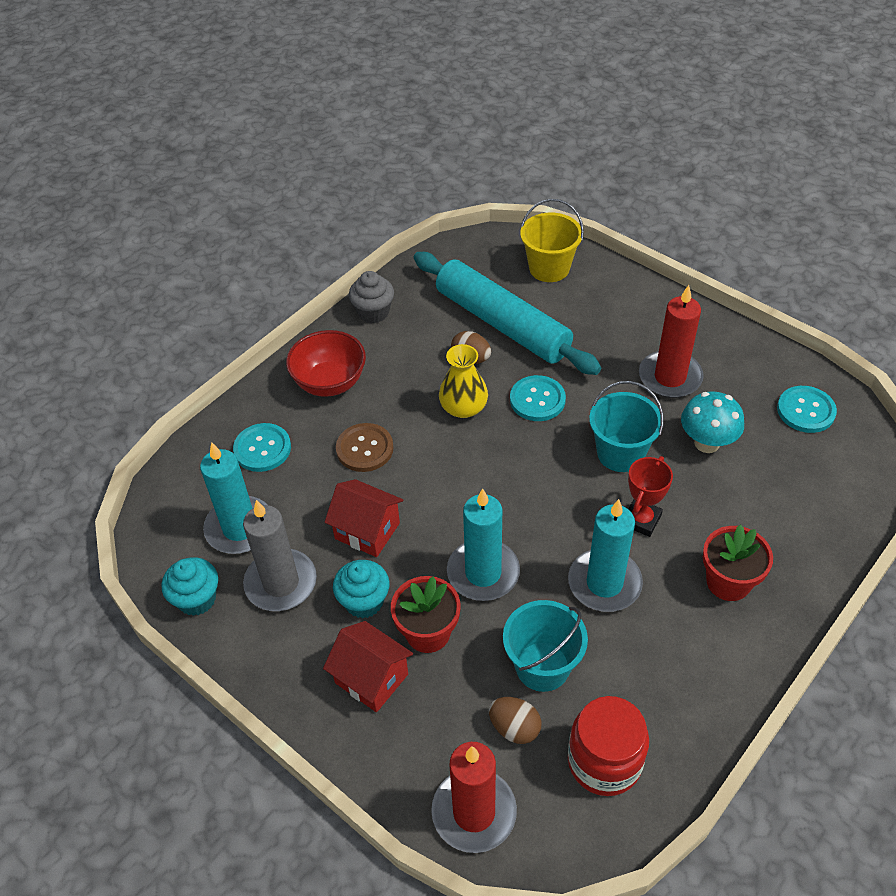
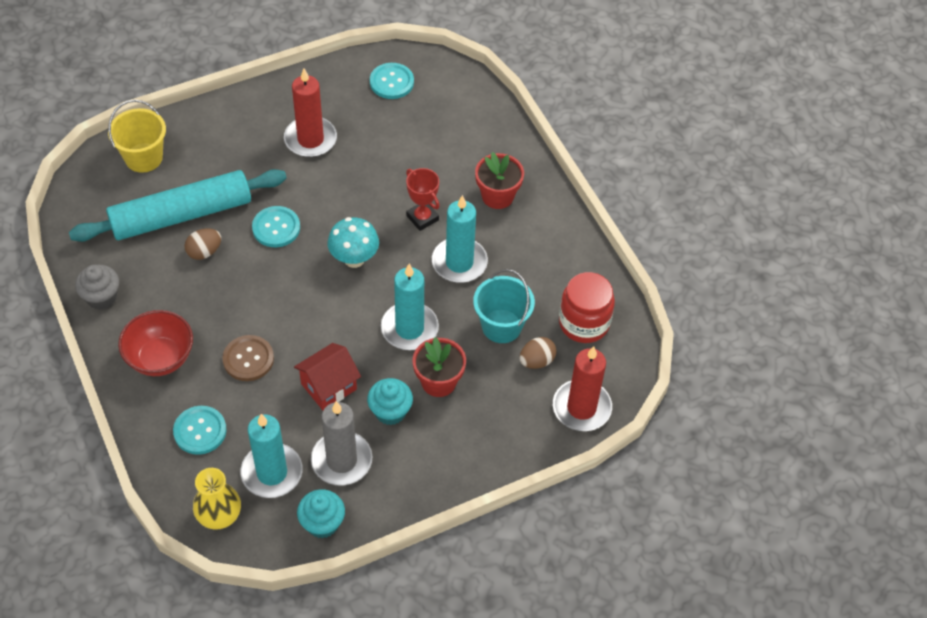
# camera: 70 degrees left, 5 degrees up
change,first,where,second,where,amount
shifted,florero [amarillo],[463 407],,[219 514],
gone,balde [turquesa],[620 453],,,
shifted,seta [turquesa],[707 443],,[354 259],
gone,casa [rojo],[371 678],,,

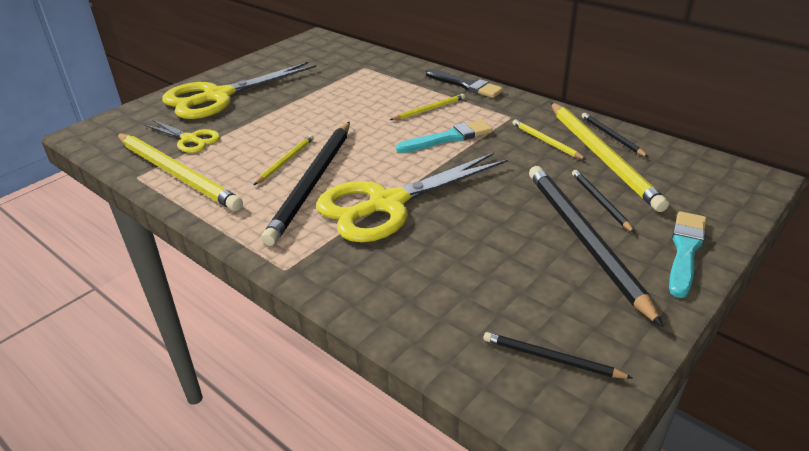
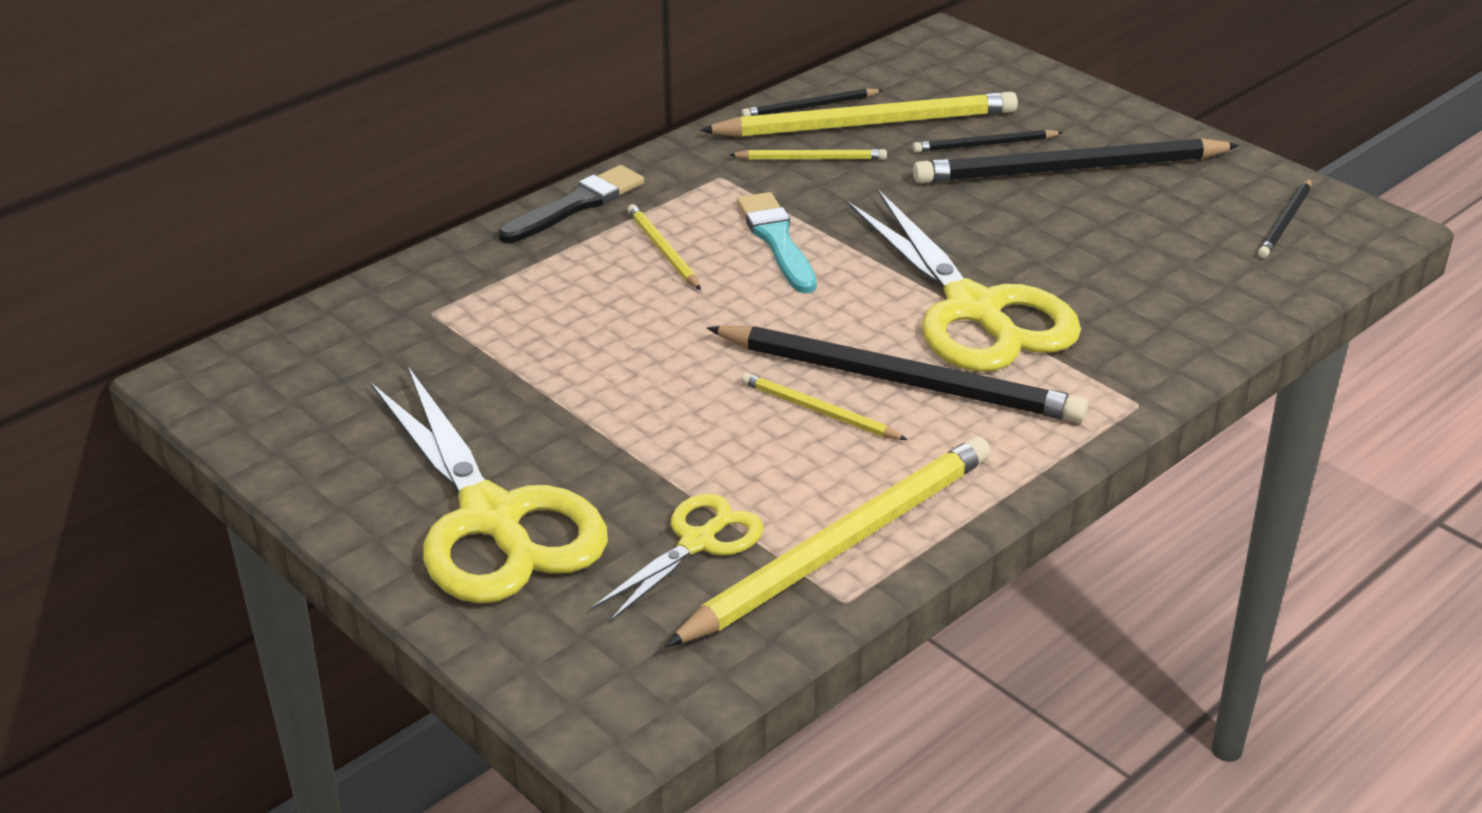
# camera: 85 degrees left, 0 degrees up
change,first,where,second,where,amount
rotated,lápiz [amarillo],[546 141],,[811 159],150 degrees counterclockwise
gone,pincel [turquesa],[685 250],,,

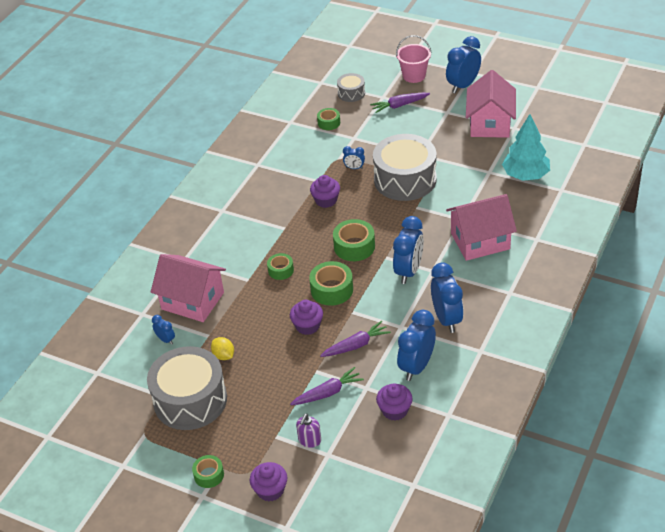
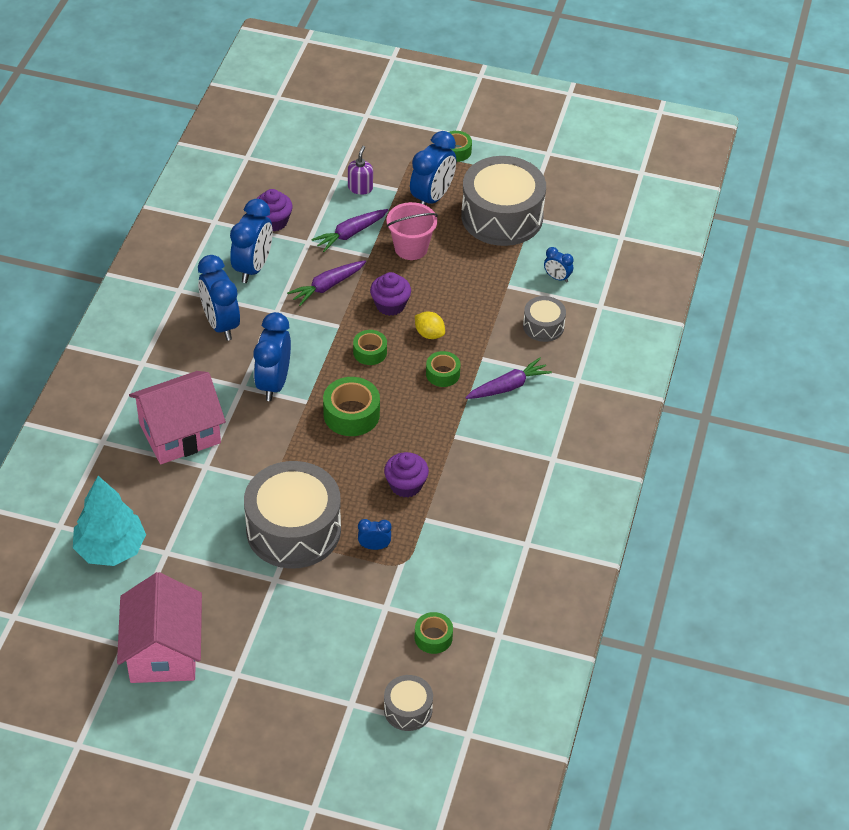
# camera: 165 degrees right, 5 degrees up
change,first,where,second,where,amount
shifted,balde [rosa],[414 76],,[411 248],
shifted,despertador [azul],[463 86],,[432 197],
shifted,zanahoria [morado],[399 105],,[508 386],
swapped,casa [rosa],[192 301],tambor [gris],[543 326],
scaled,cinta adhesiva [verde],[332 289],,[370 352],x0.62
shifted,limón [amarillo],[224 355],,[429 334],
gone,magdalena [morado],[270 490],,,

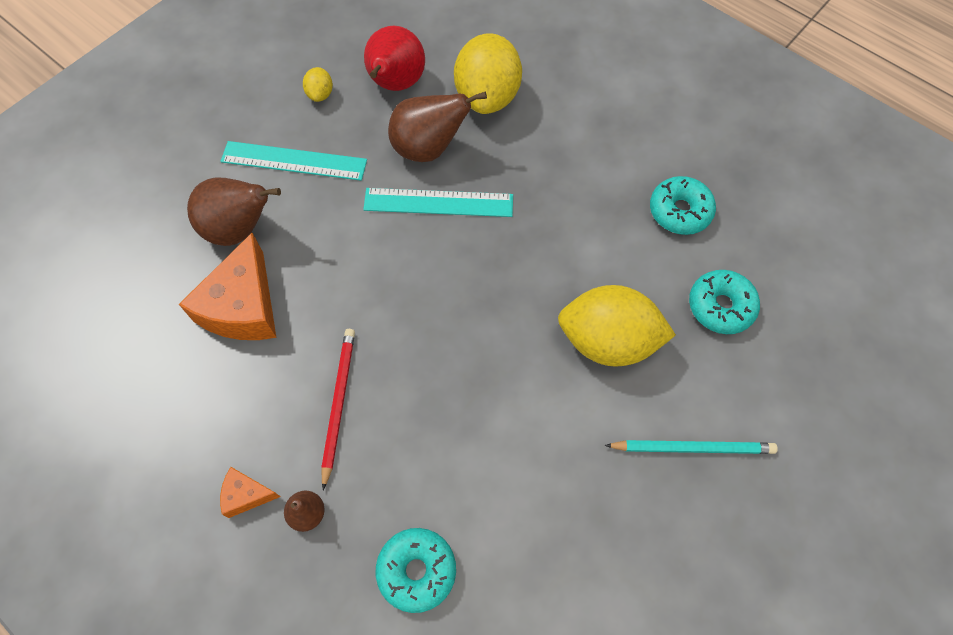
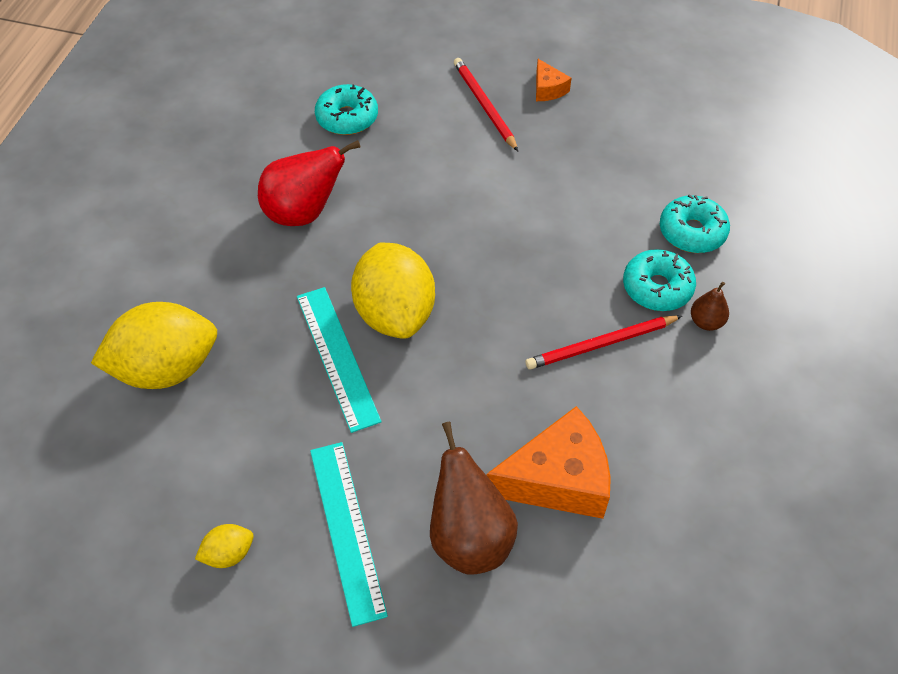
# camera: 115 degrees left, 10 degrees down
change,first,where,second,where,amount
shifted,pera [rojo],[395 84],,[304 213],
gone,pera [marrón],[428 148],,,
shifted,rosquilla [turquesa],[679 211],,[657 288],
shifted,limón [amarillo],[608 341],,[395 313],
repainted,lápiz [turquesa],[693 448],lápiz [rojo],[484 105],
shifted,queso [naranja],[246 495],,[548 89],

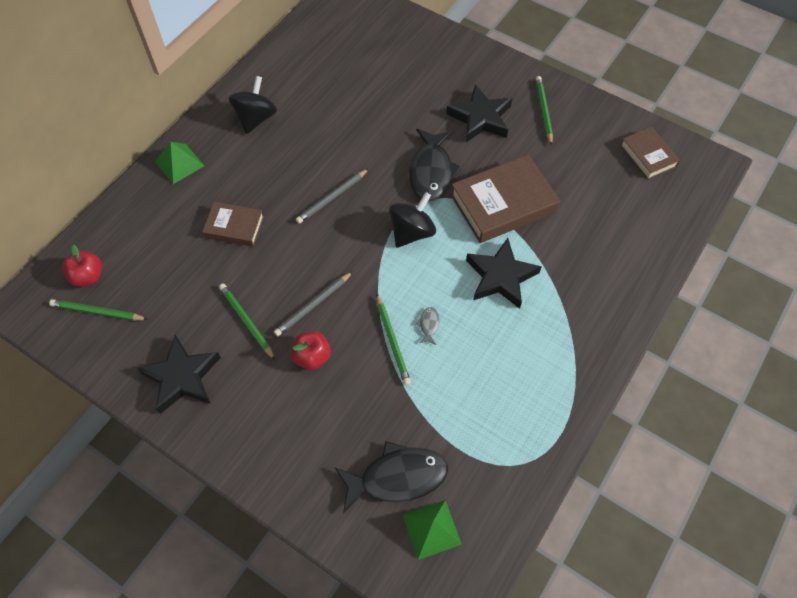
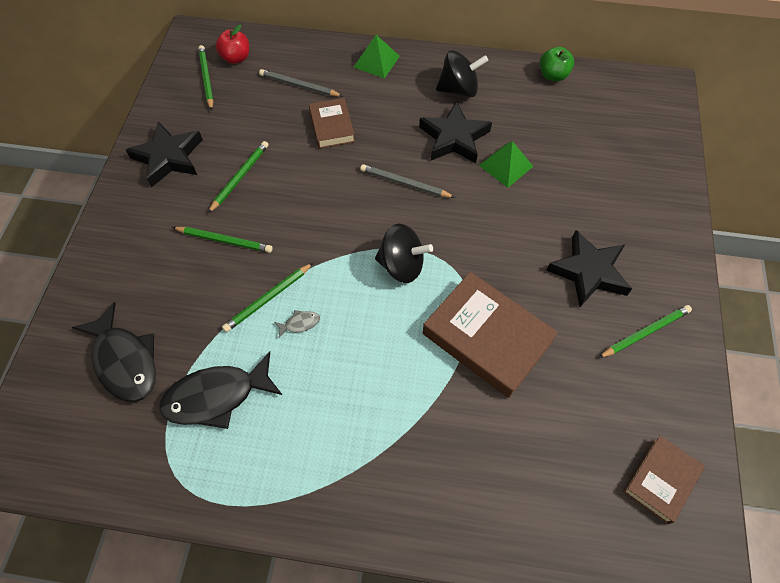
# camera: 65 degrees right, 0 degrees up
change,first,where,second,where,amount
shifted,pez [negro],[431 171],,[216 396],
shifted,estrella [negro],[500 277],,[454 138],
shifted,lápiz [gris],[313 305],,[299 86],
swapped,manzana [rojo],[312 357],lápiz [verde],[224 240],
shifted,pirámide [verde],[431 529],,[505 165],
new,,,manzana [verde],[553 75],

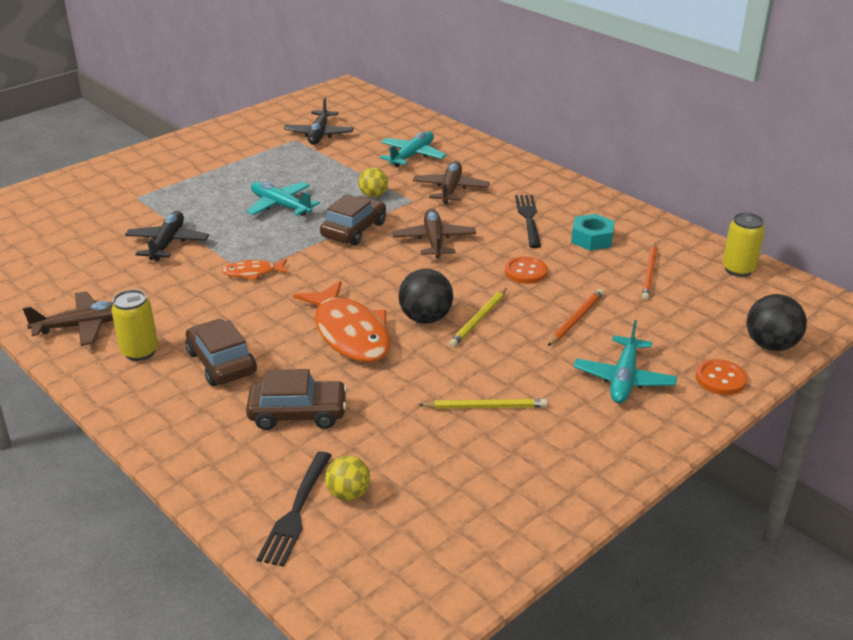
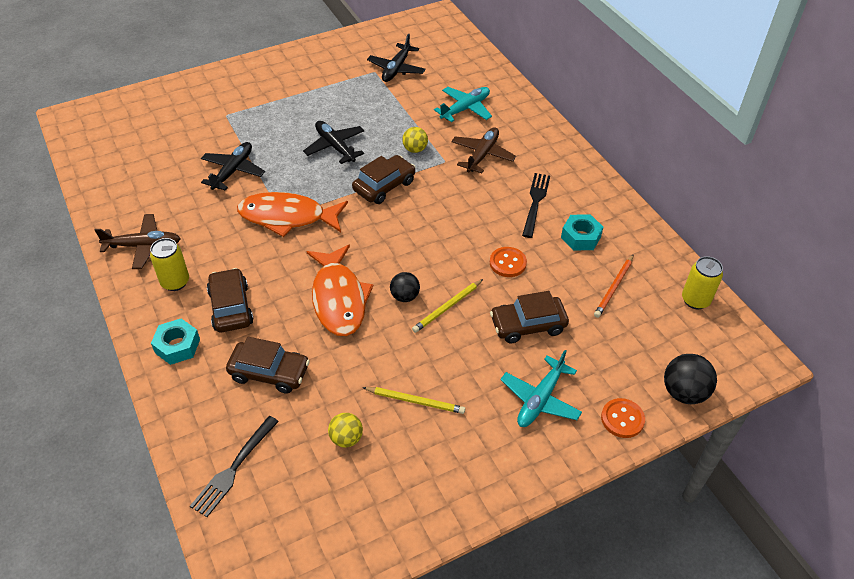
# camera: 15 degrees right, 15 degrees up
change,first,where,second,where,amount
repainted,avión [turquesa],[280 206],avión [negro],[335 146],
gone,avión [marrón],[434 240],,,
scaled,pez [naranja],[253 273],,[287 217],x2.03
scaled,pelota [negro],[425 318],,[405 296],x0.66
swapped,lápiz [naranja],[576 319],coche [marrón],[528 325],
shifted,pelota [amarillo],[348 494],,[346 438],
new,,,tuerca [turquesa],[177 346],

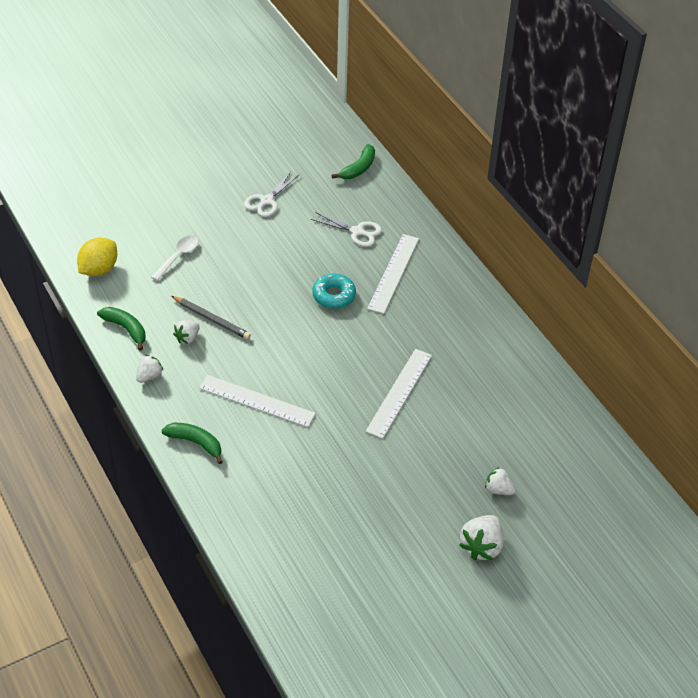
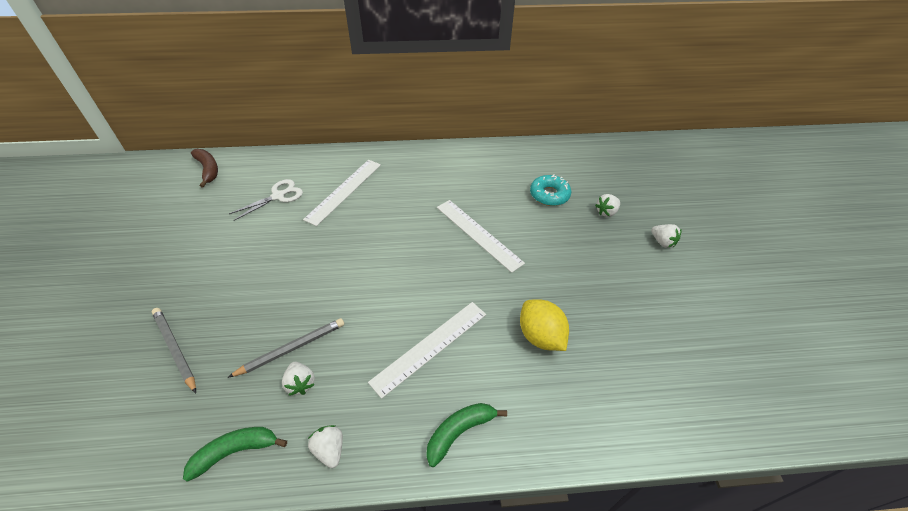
# camera: 65 degrees left, 0 degrees up
change,first,where,second,where,amount
repainted,plátano [verde],[358 168],plátano [marrón],[208 170],
gone,tijeras [blanco],[266 201],,,
rotated,regla [blanco],[393 273],,[344 191],75 degrees clockwise
swapped,cuchara [blanco],[178 257],lápiz [gris],[175 349],
shifted,limón [amarillo],[99 269],,[540 336],
shifted,rosquilla [turquesa],[334 295],,[549 195],
scaled,fresa [blanco],[481 546],,[662 242],x0.62

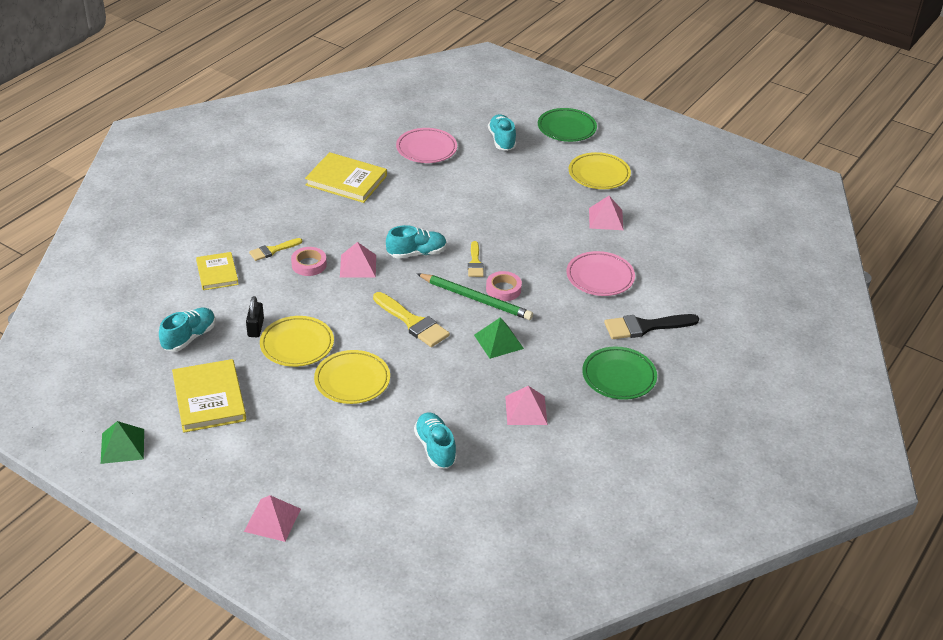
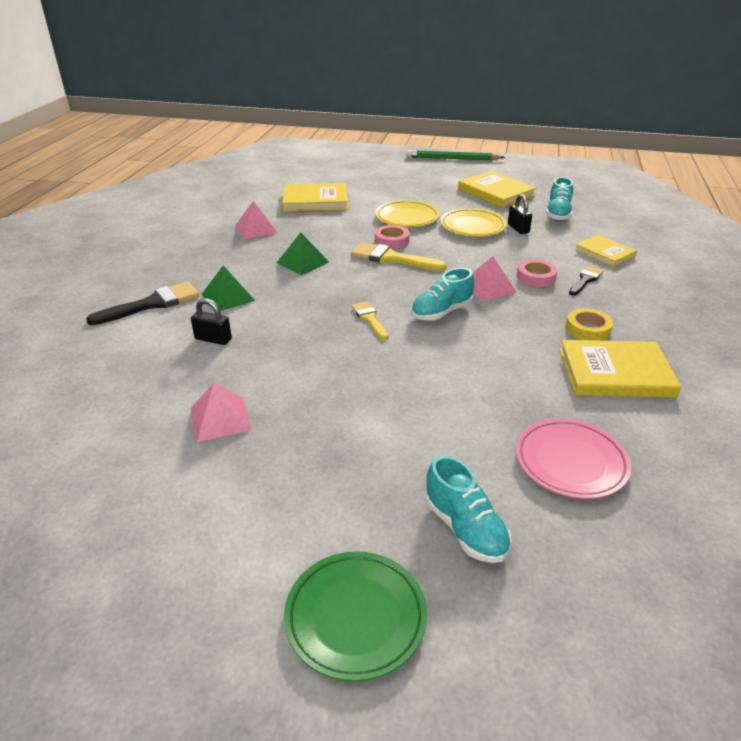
# camera: 160 degrees right, 5 degrees down
change,first,where,second,where,amount
gone,plato [amarillo],[599 174],,,
repainted,pincel [amarillo],[273 250],pincel [negro],[585 280],
swapped,plato [rosa],[600 277],candado [negro],[213 339],
shifted,cinta adhesiva [rosa],[503 289],,[391 241],
shifted,lápiz [verde],[476 299],,[452 159],
gone,plato [verde],[619 376],,,
swapped,zapato [turquesa],[435 448],libro [amarillo],[315 201],
shifted,pirámide [verde],[122 446],,[228 297],
gone,pirámide [rosa],[272 520],,,
new,,,cinta adhesiva [amarillo],[587 329],

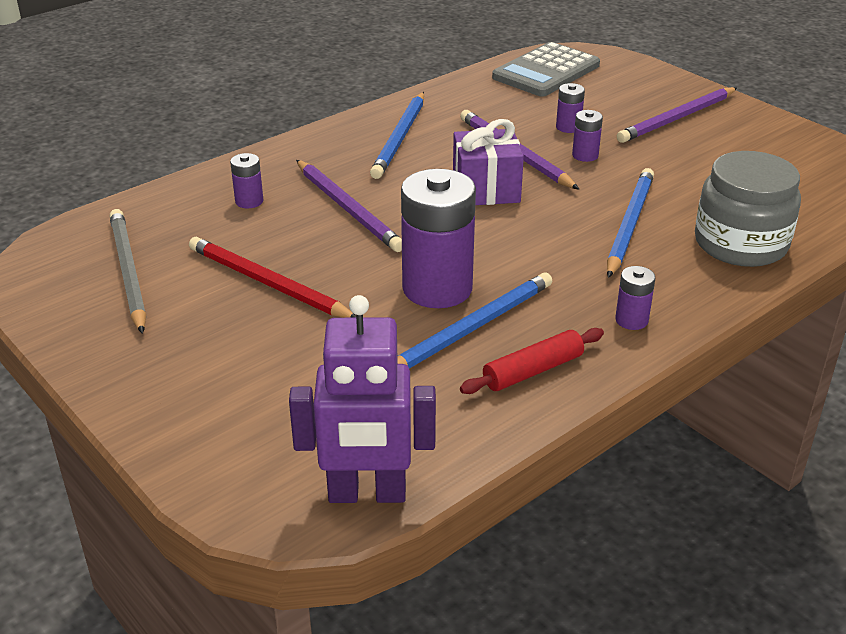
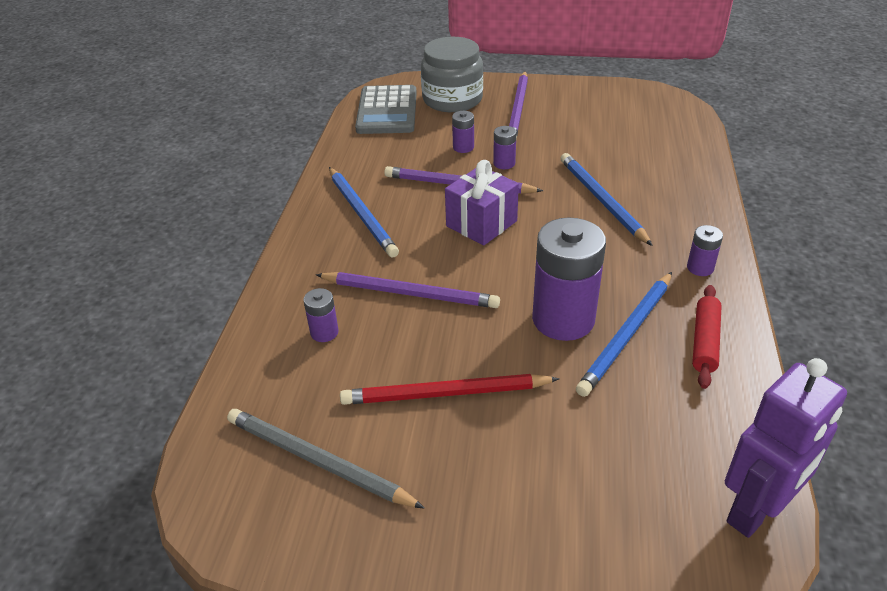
# camera: 40 degrees left, 5 degrees up
change,first,where,second,where,amount
shifted,tarro [gris],[740 244],,[452 99],
rotated,lápiz [azul],[471 328],,[627 335],150 degrees counterclockwise

